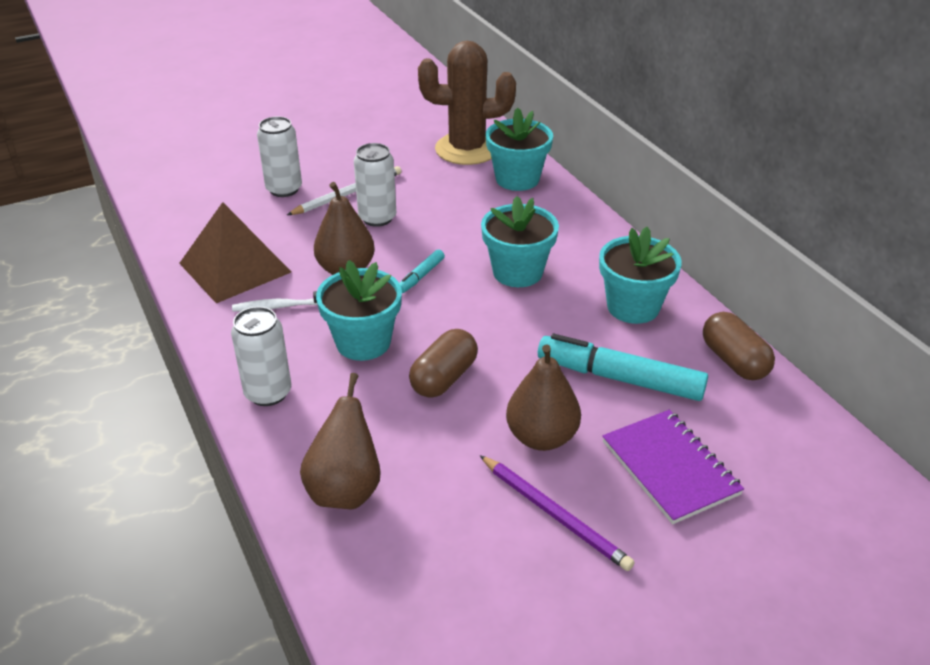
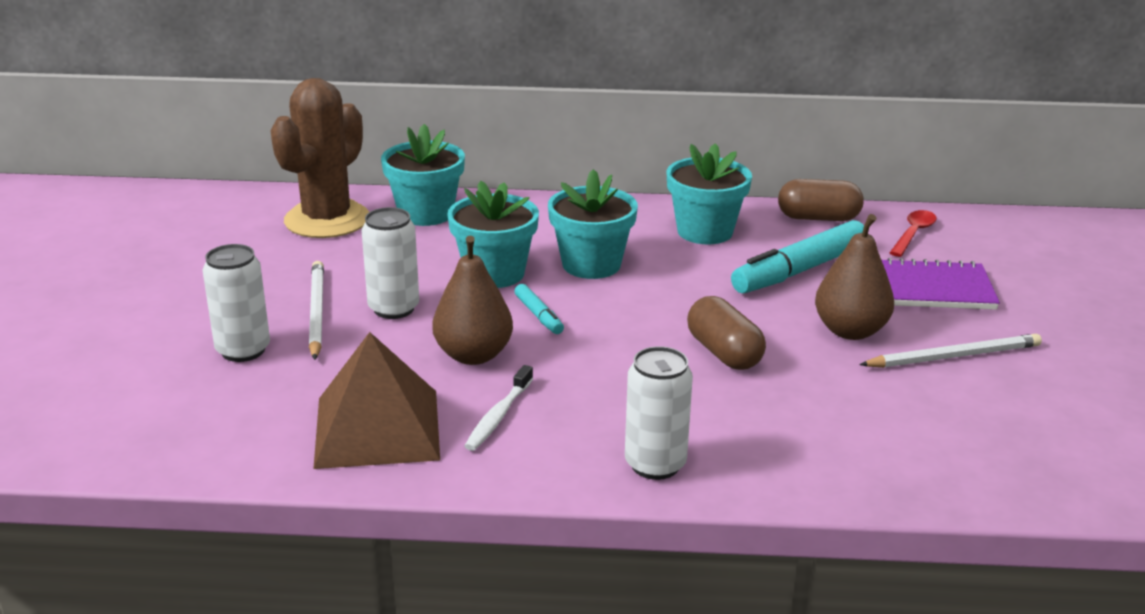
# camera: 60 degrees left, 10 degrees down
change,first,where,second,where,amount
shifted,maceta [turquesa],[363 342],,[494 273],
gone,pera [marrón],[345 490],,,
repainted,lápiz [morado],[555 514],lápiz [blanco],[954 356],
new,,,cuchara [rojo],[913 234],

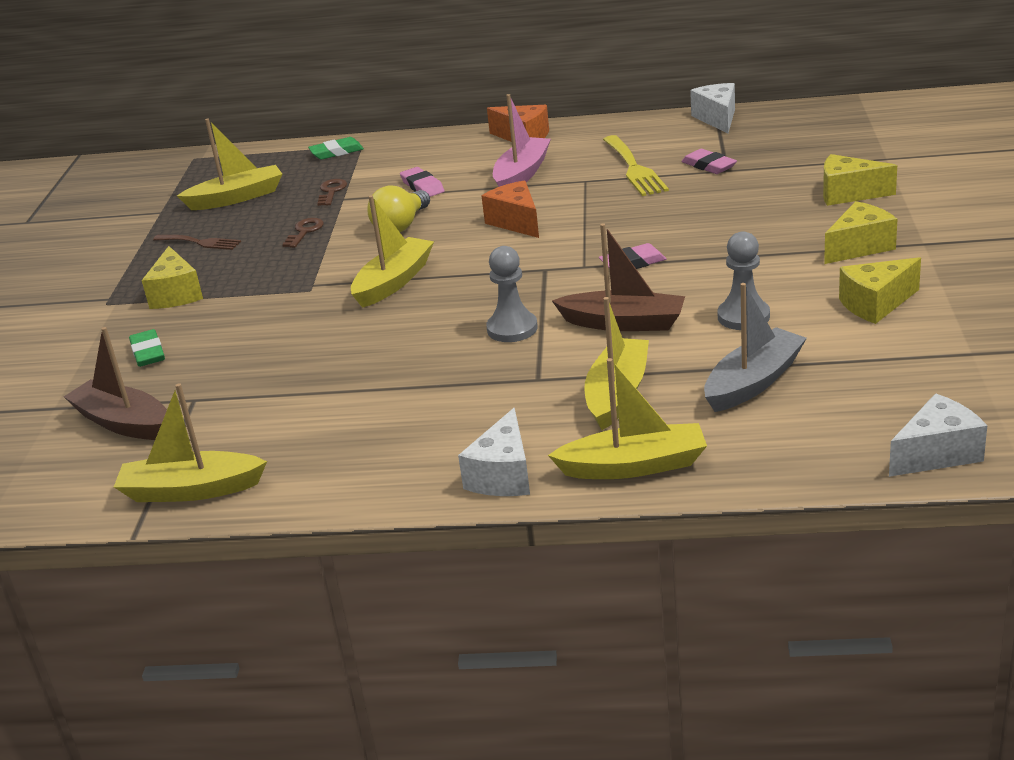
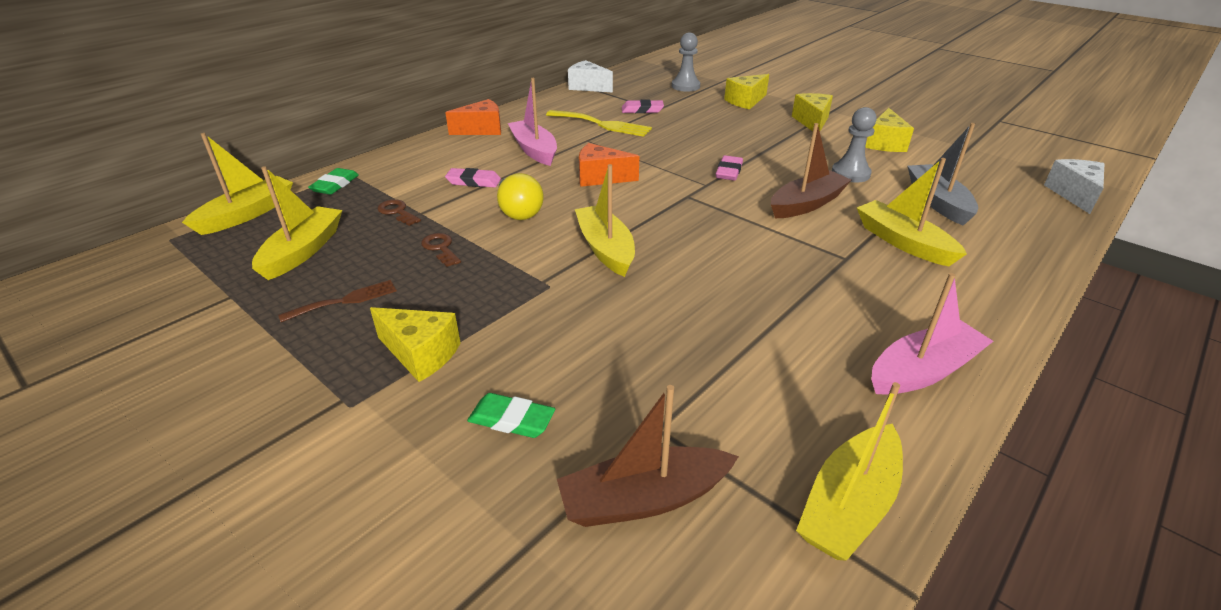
# camera: 55 degrees left, 5 degrees up
change,first,where,second,where,amount
shifted,peón [gris],[512 329],,[685 86],
shifted,barco [amarillo],[634 466],,[247 214],
gone,queso [blanco],[503 475],,,
new,,,barco [rosa],[923 371],

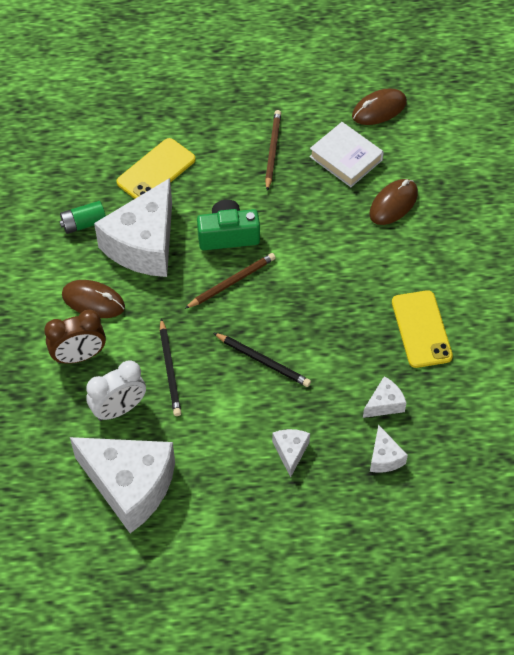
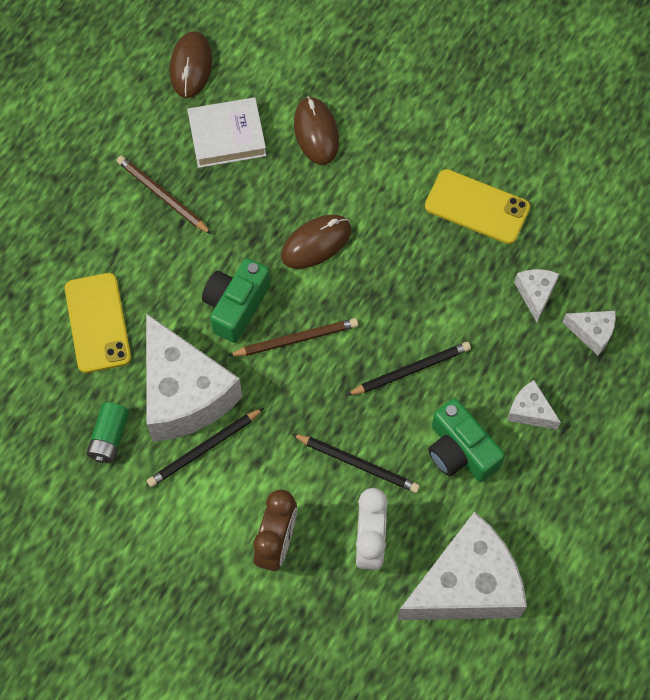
# camera: 55 degrees left, 10 degrees up
change,first,where,second,where,amount
rotated,lápiz [marrón],[231 282],,[296 339],75 degrees clockwise
shifted,ratón [marrón],[93 301],,[316 243],
new,,,cámara [verde],[460 451],
new,,,lápiz [negro],[204 449],

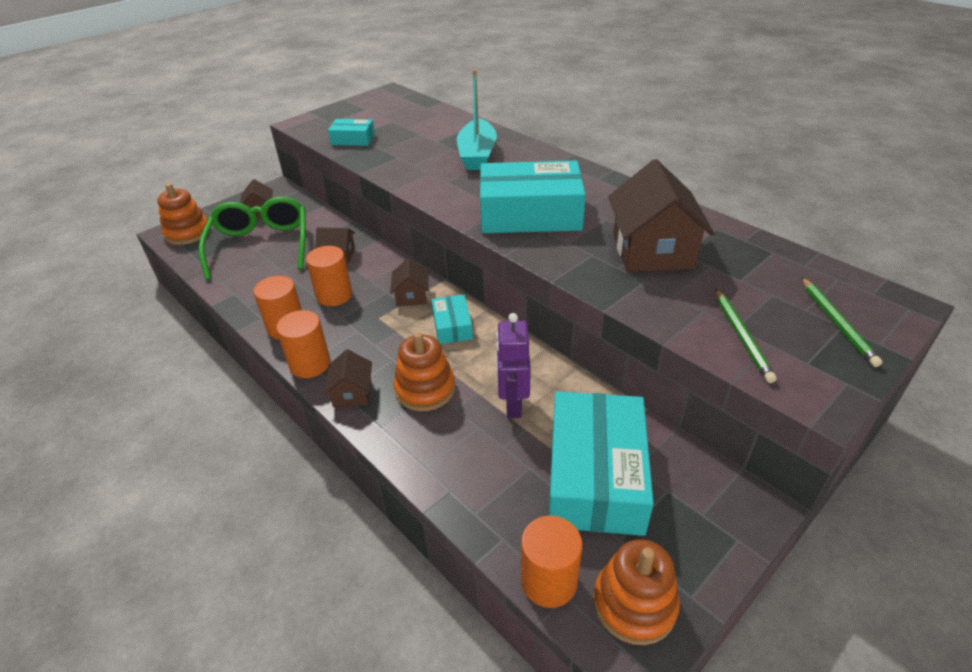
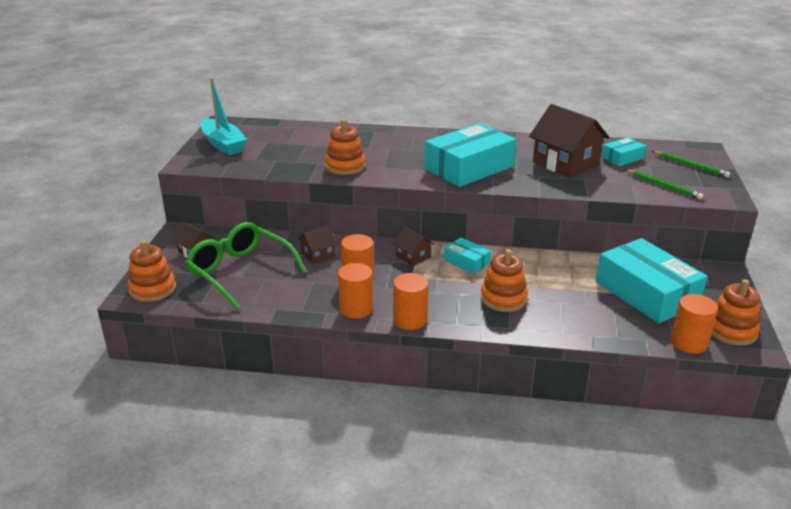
# camera: 40 degrees left, 10 degrees down
change,first,where,second,where,amount
shifted,barco [turquesa],[477 155],,[223 144],
shifted,caja [turquesa],[353 139],,[622 158],
gone,robot [morado],[512 405],,,
gone,casa [marrón],[352 393],,,
new,,,juguete apilable [naranja],[345 166],

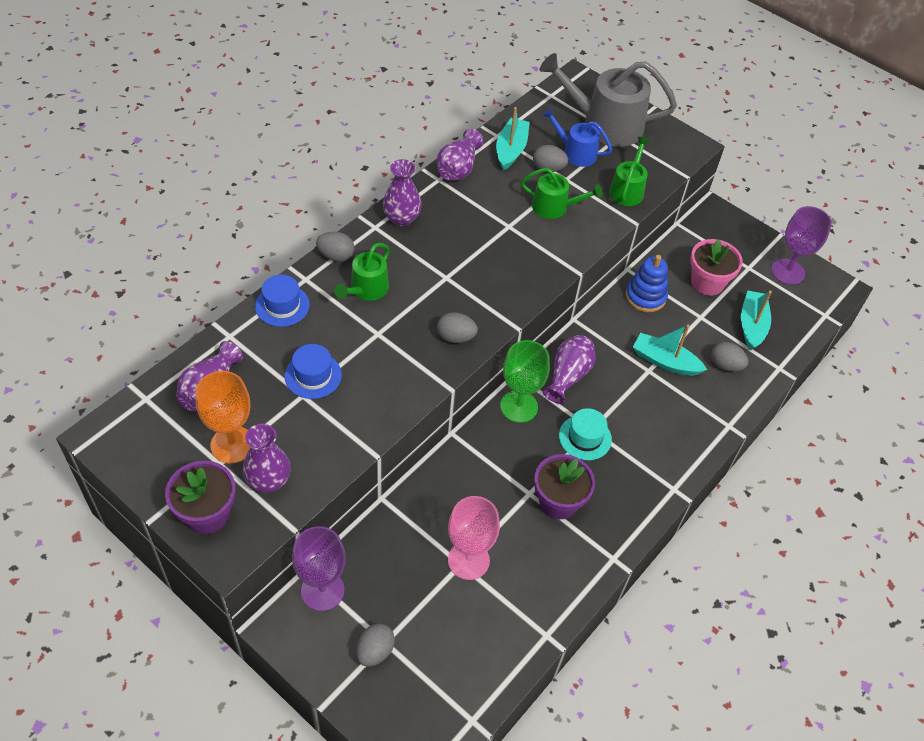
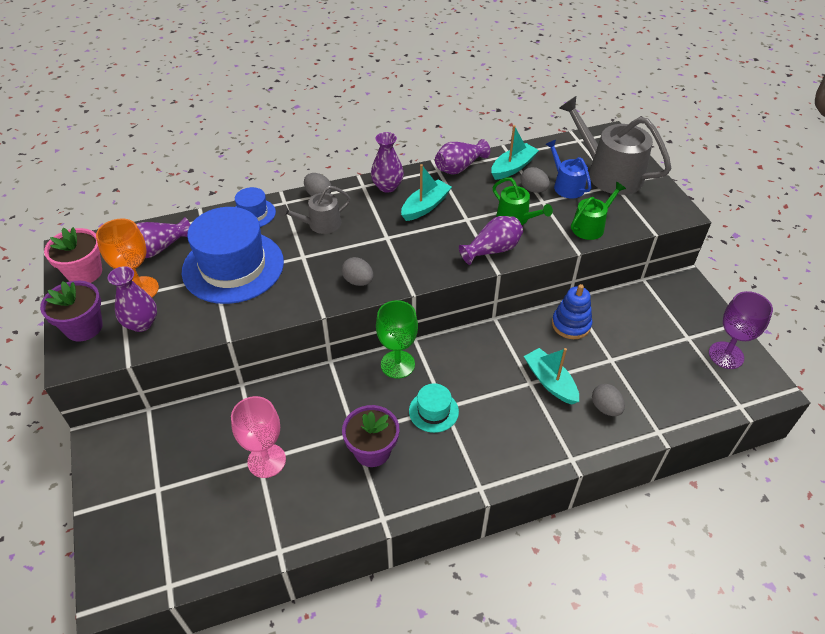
# camera: 35 degrees right, 5 degrees down
change,first,where,second,where,amount
shifted,maceta [rosa],[707 282],,[85 273],
repainted,regadera [verde],[366 289],regadera [gris],[320 224],
shifted,barco [turquesa],[752 325],,[425 206],
shifted,florero [morado],[568 376],,[492 250],
scaled,sombrero [azul],[313 375],,[233 267],x2.13
gone,copa [morado],[322 590],,,
gone,huevo [gris],[375 651],,,

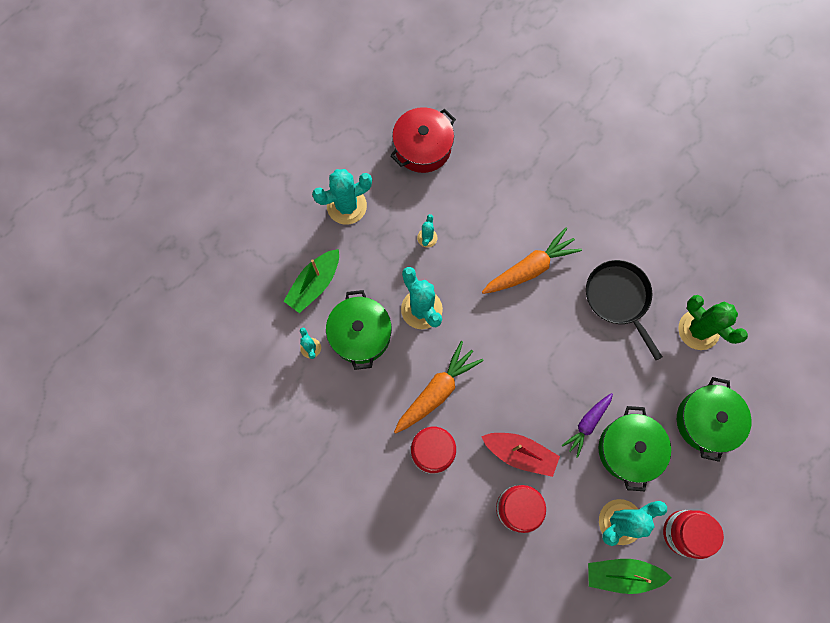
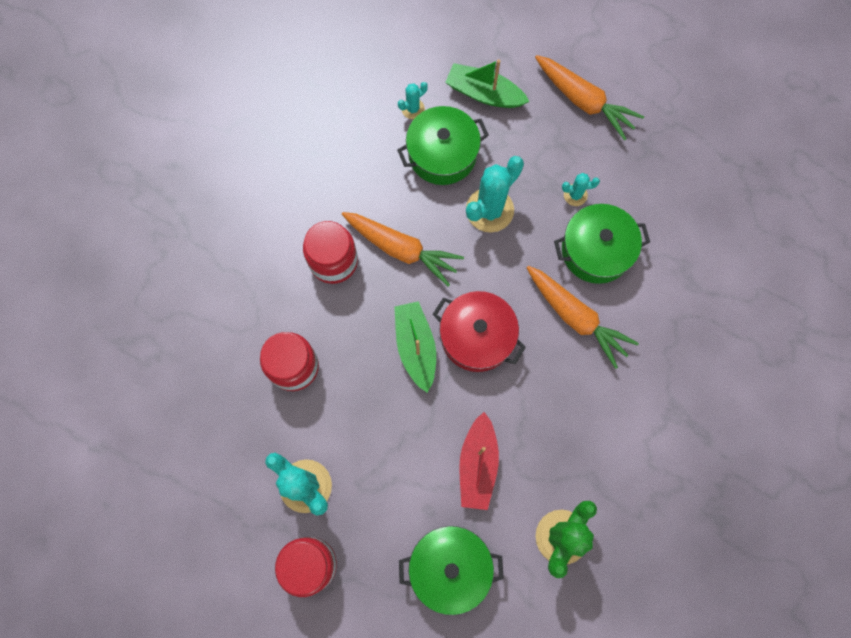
# camera: 75 degrees right, 0 degrees up
change,first,where,second,where,amount
shifted,olla [rojo],[422 147],,[477 336],
swapped,cactus [turquesa],[346 206],zanahoria [naranja],[584 101],
gone,sartén [negro],[619 298],,,
gone,zanahoria [morado],[587 424],,,
shifted,olla [verde],[629 449],,[596 250],
shifted,barco [rojo],[520 453],,[477 465],
shifted,barco [verde],[622 574],,[415 347],

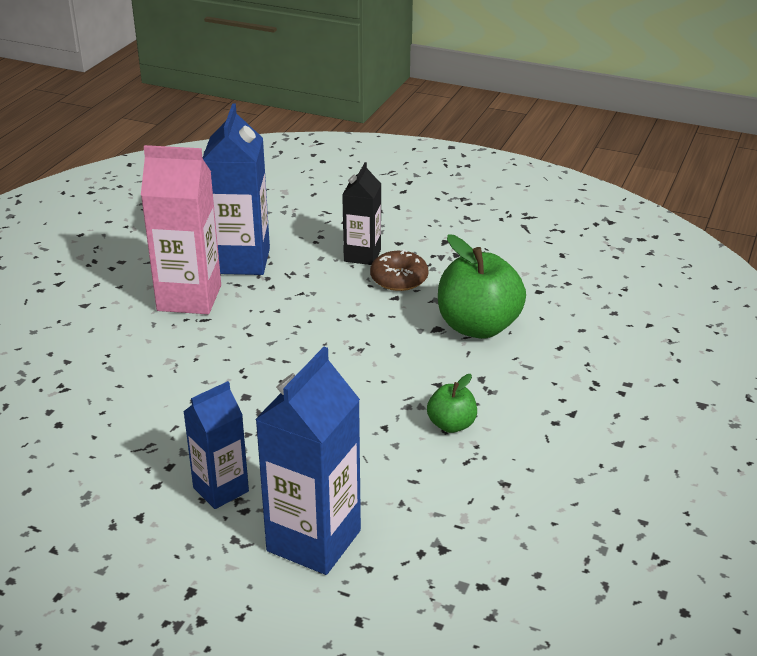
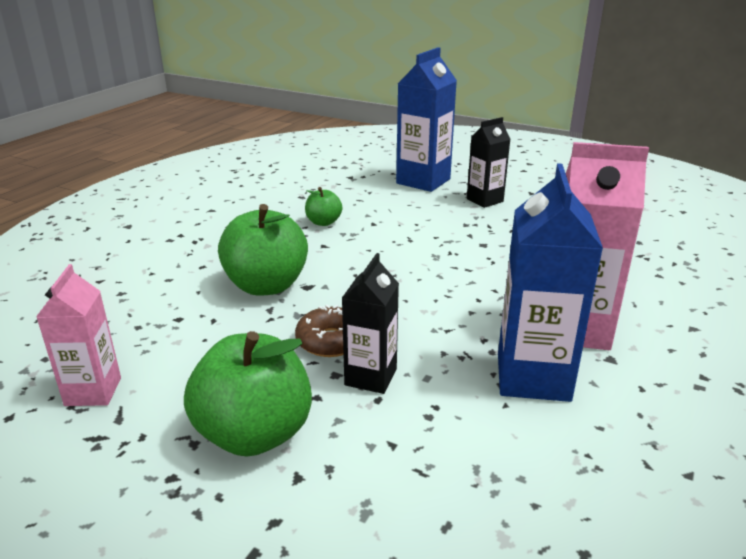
# camera: 175 degrees left, 5 degrees down
change,first,where,second,where,amount
repainted,cartón de leche [azul],[221 489],cartón de leche [negro],[484 200],
new,,,cartón de leche [rosa],[93 391],
new,,,manzana [verde],[254 434],

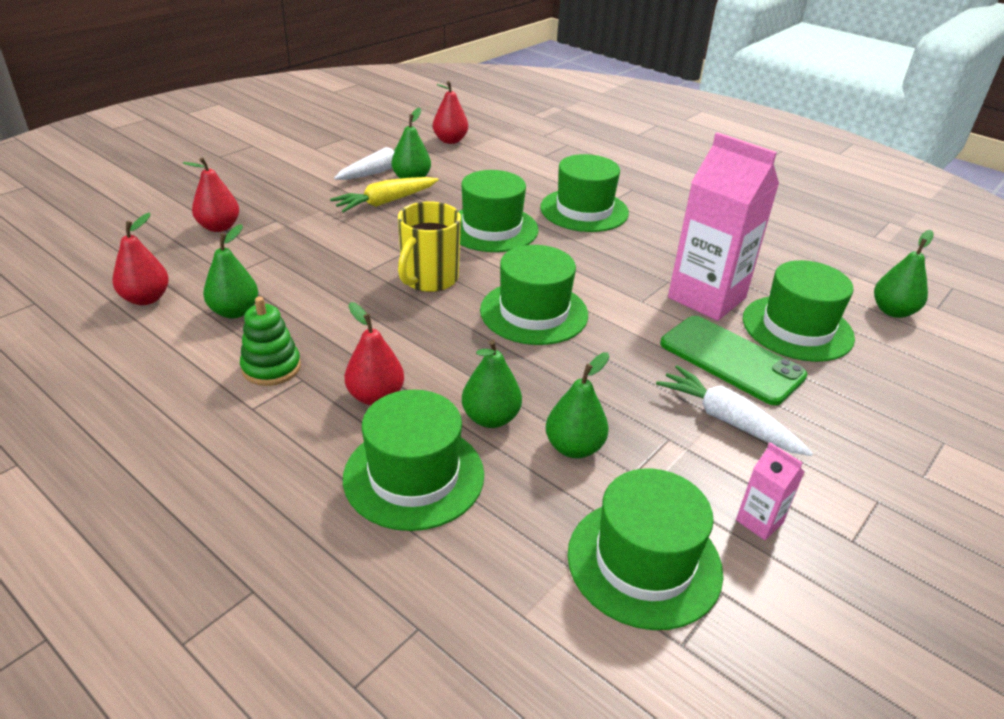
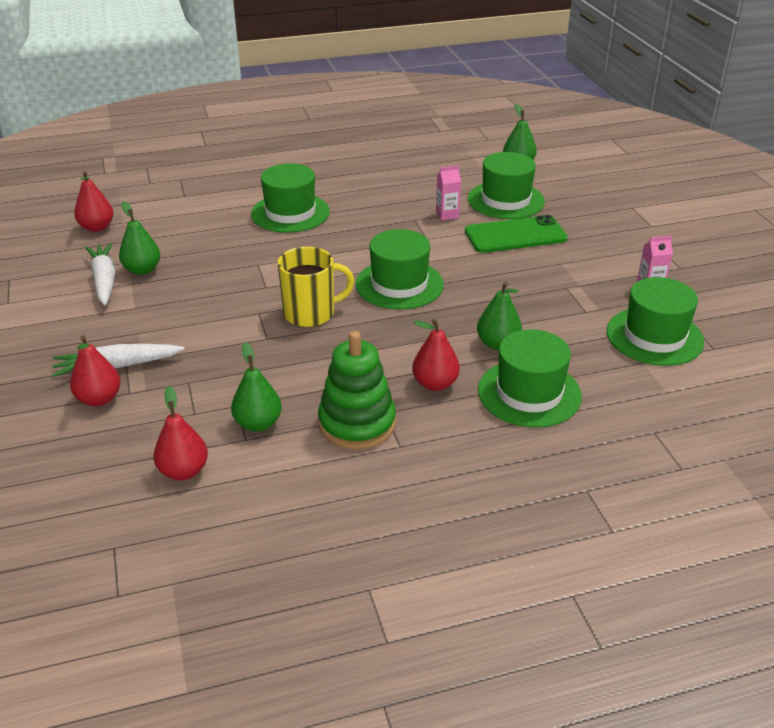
# camera: 55 degrees left, 0 degrees up
change,first,where,second,where,amount
scaled,cartón de leche [rosa],[706 298],,[447 215],x0.43
gone,sombrero [verde],[492 228],,,
gone,zanahoria [amarillo],[385 202],,,
rotated,taza [amarillo],[429 279],,[311 313],75 degrees counterclockwise
scaled,juguete apilable [verde],[271 367],,[357 423],x1.52
gone,pera [verde],[574 447],,,
shifted,zanahoria [blanco],[728 420],,[117 366],

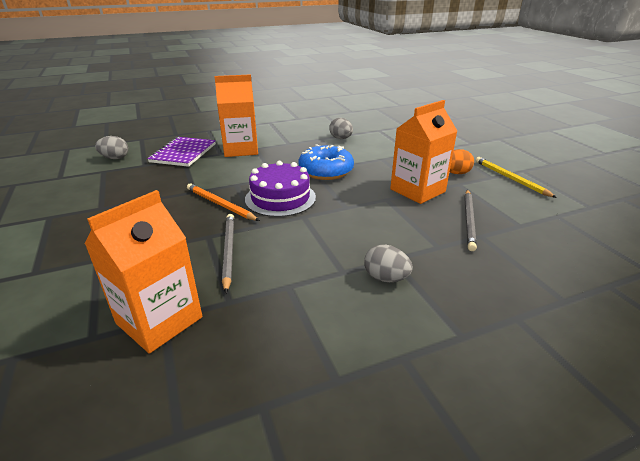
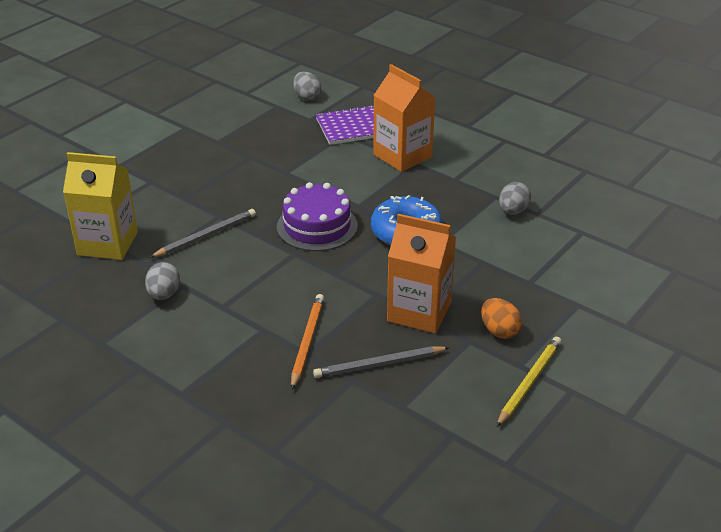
# camera: 60 degrees right, 5 degrees up
change,first,where,second,where,amount
shifted,lápiz [naranja],[220 204],,[307 342],
repainted,cartón de leche [naranja],[159 320],cartón de leche [amarillo],[107 243],
shifted,huevo [gris],[385 278],,[164 294],

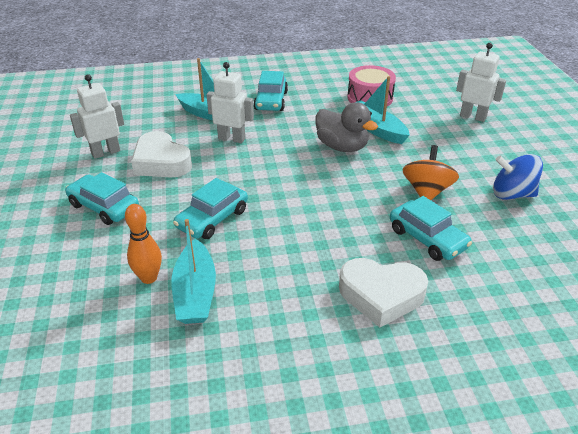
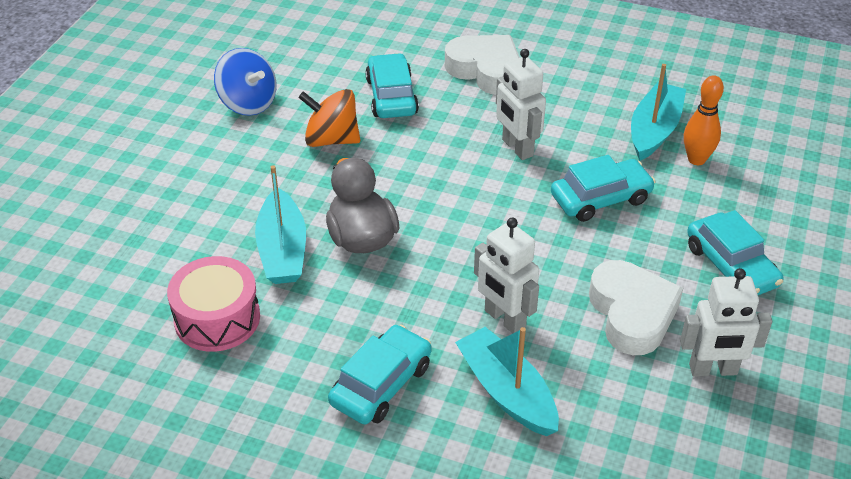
# camera: 150 degrees left, 5 degrees up
change,first,where,second,where,amount
shifted,robot [blanco],[473 117],,[517 148],
rotated,peonza [naranja],[426 191],,[331 139],60 degrees clockwise

